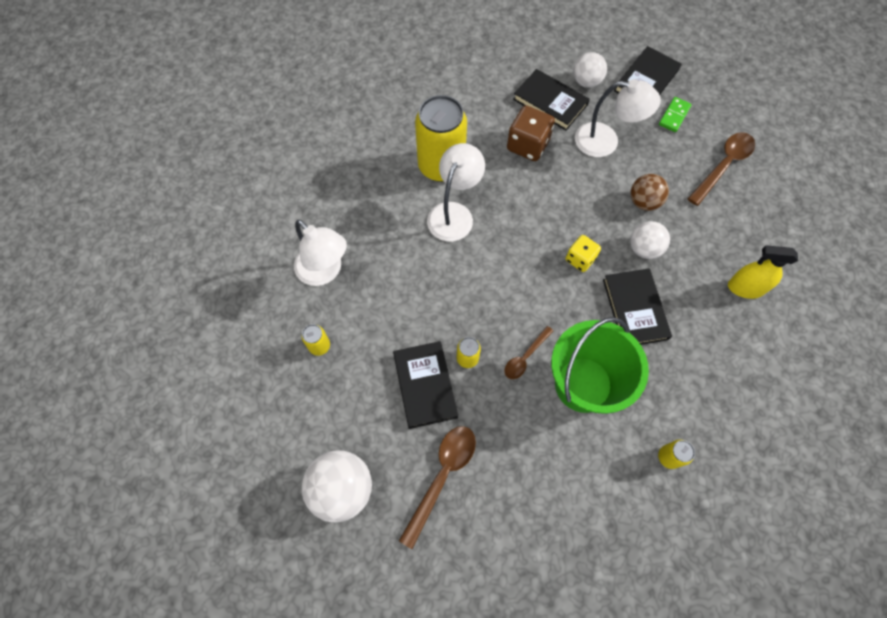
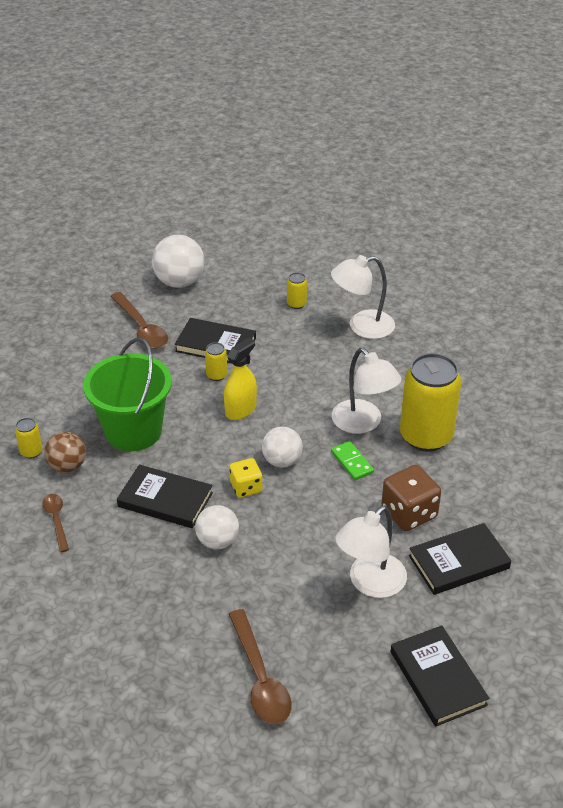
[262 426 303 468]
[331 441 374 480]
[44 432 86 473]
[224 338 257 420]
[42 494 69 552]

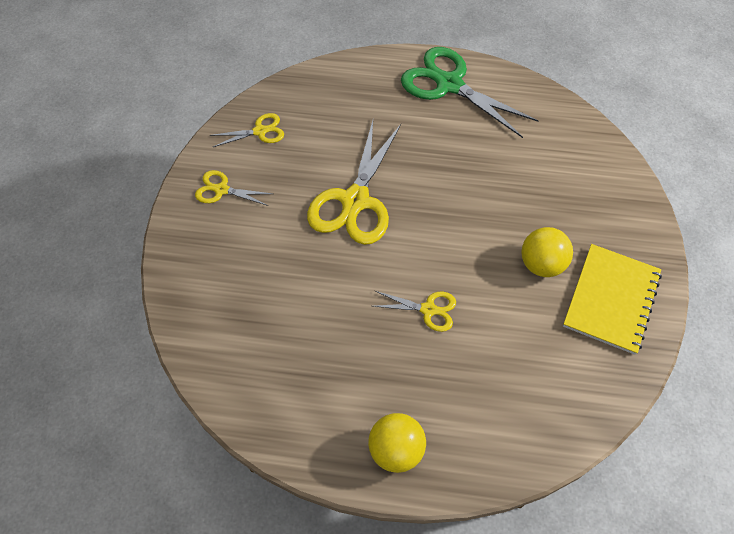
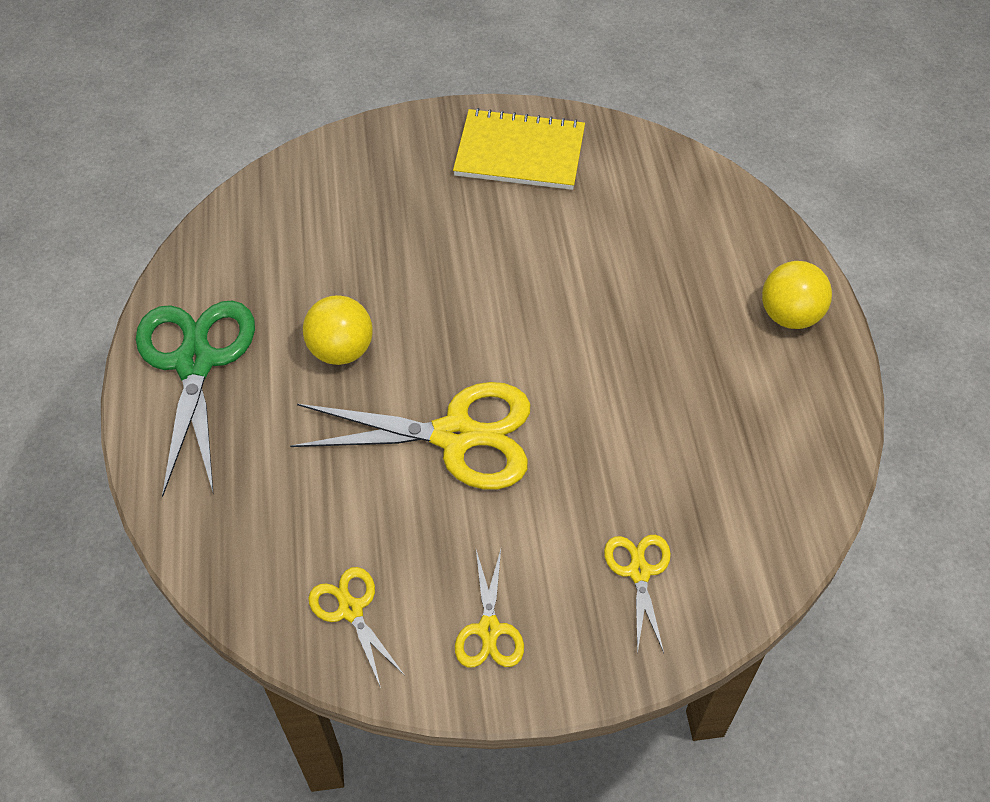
[136 300 255 497]
[303 295 373 365]
[604 535 671 654]

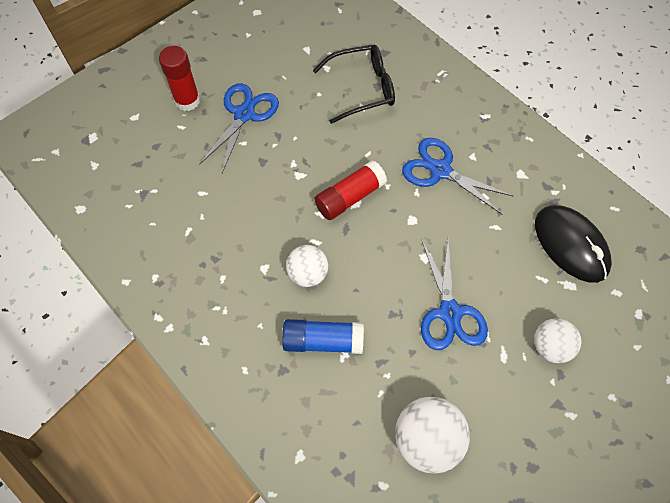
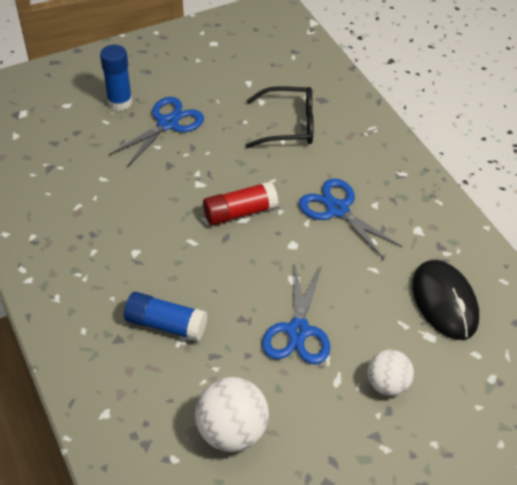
[100 45 132 111]
[286 245 328 287] (first image)

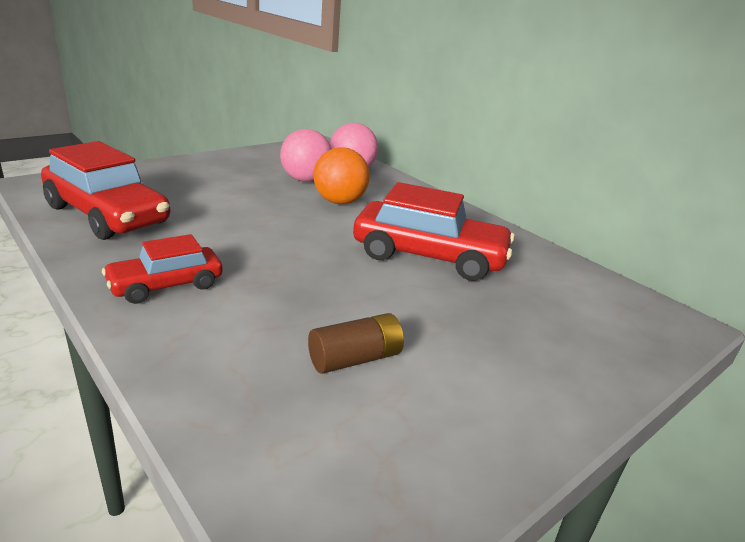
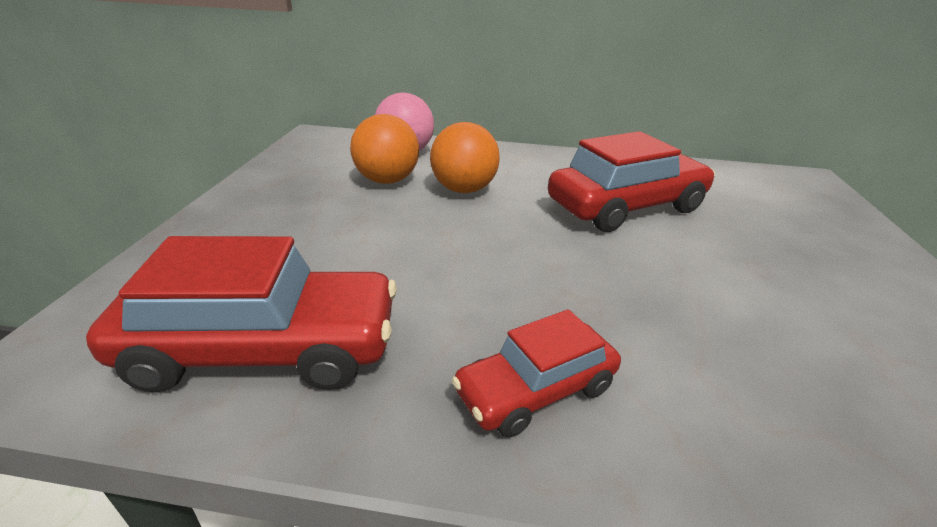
[350 114 419 184]
[452 309 621 437]
[308 313 404 374] (first image)

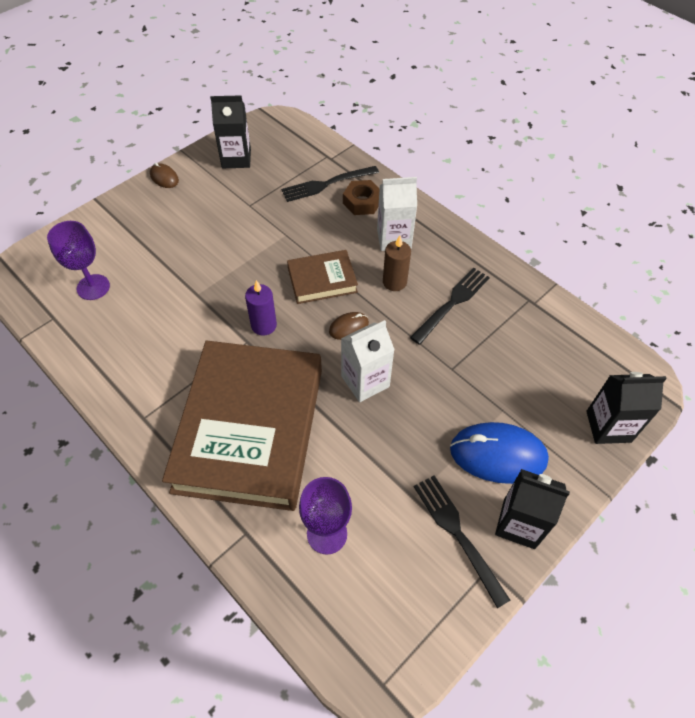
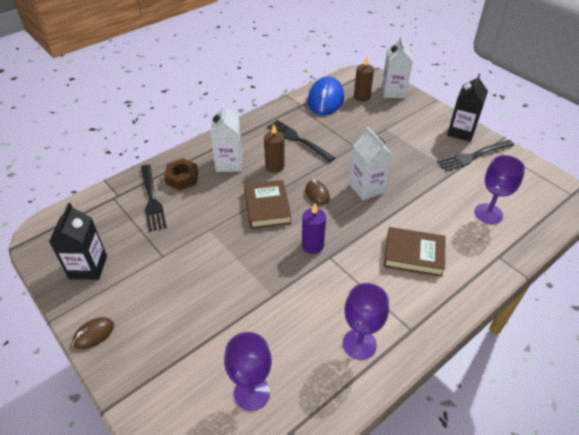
[384 227 446 277]
[382 35 413 98]
[308 77 344 115]
[354 56 374 102]
[343 283 389 360]

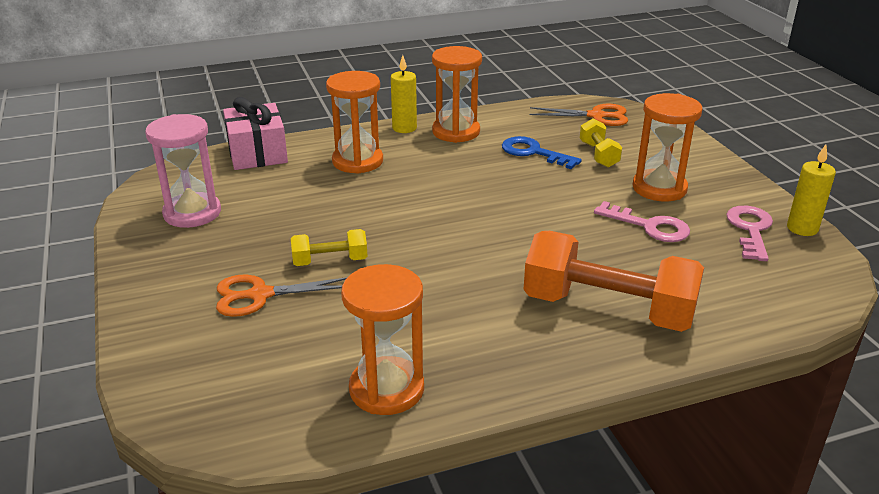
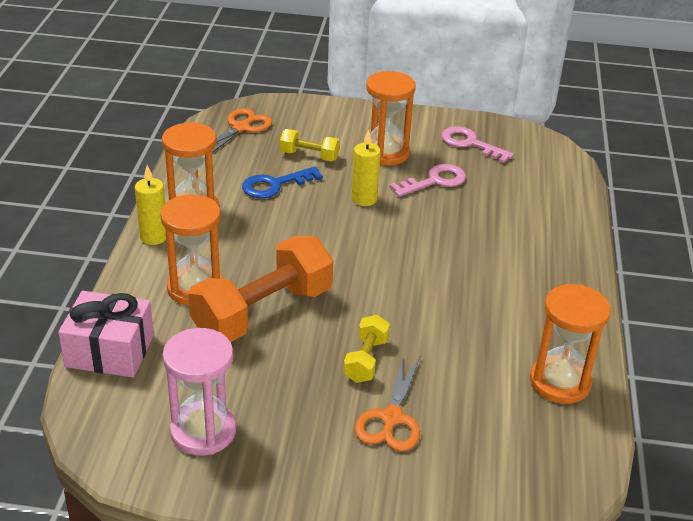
[351 129 381 206]
[188 236 333 342]

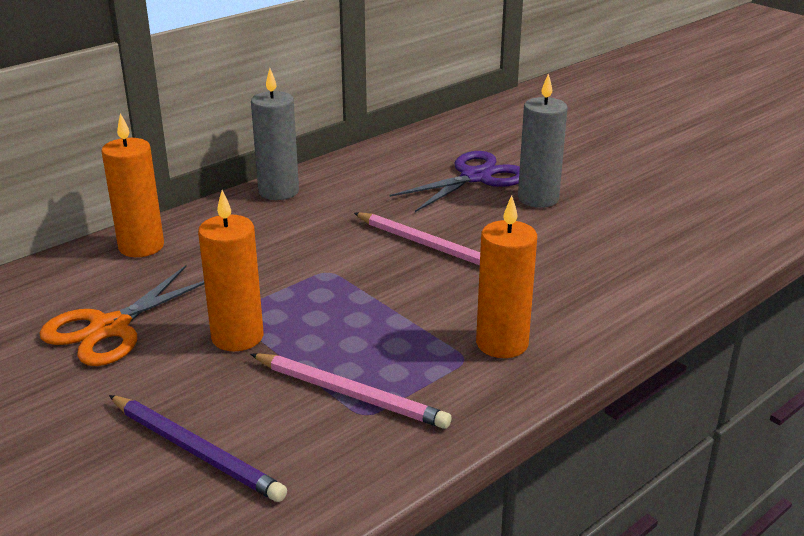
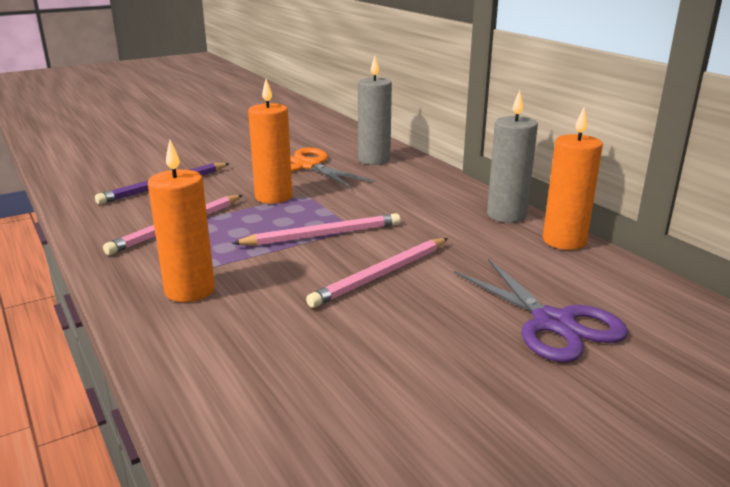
[358 56 392 165]
[543 107 603 250]
[232 213 400 246]

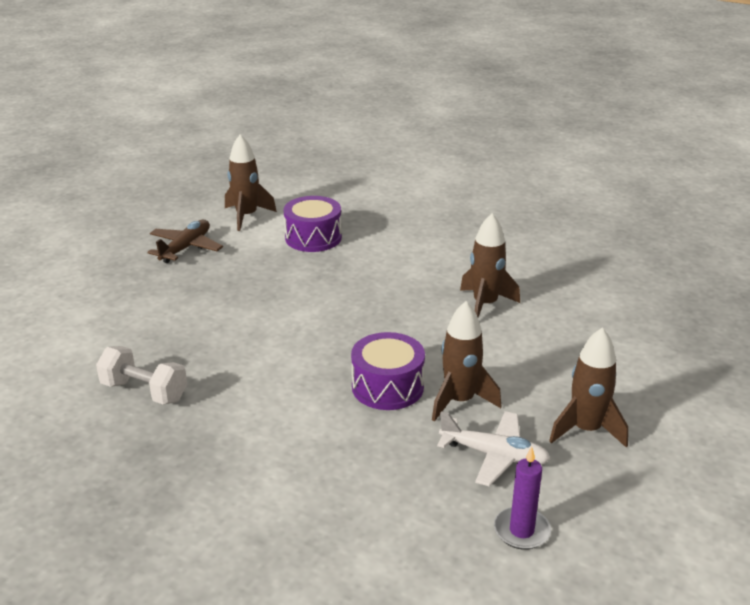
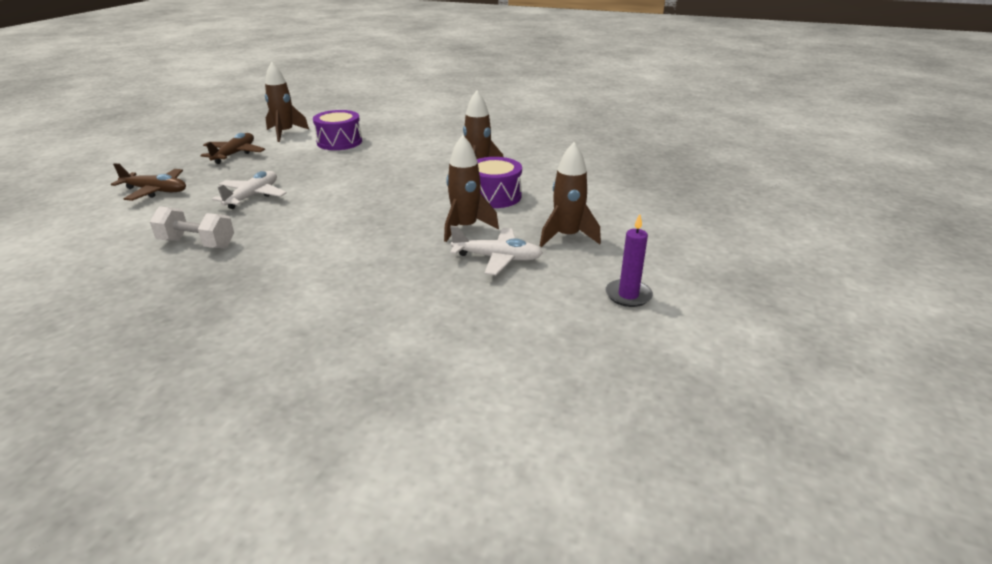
[477 157 522 208]
[606 214 653 307]
[111 163 186 201]
[212 171 287 209]

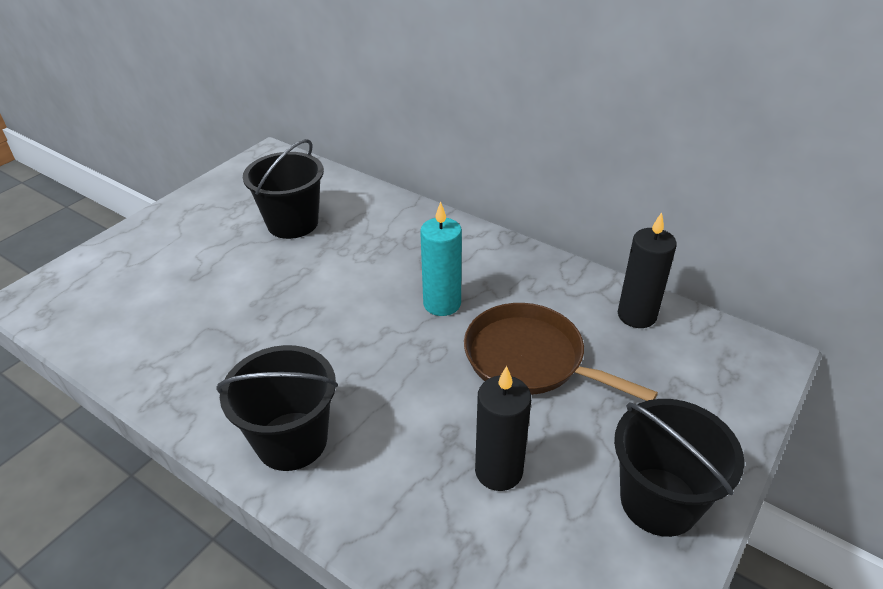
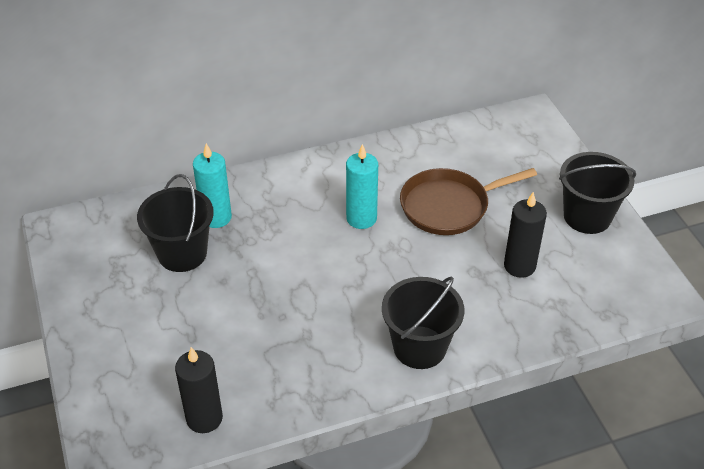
[175 347 223 433]
[193 143 232 228]

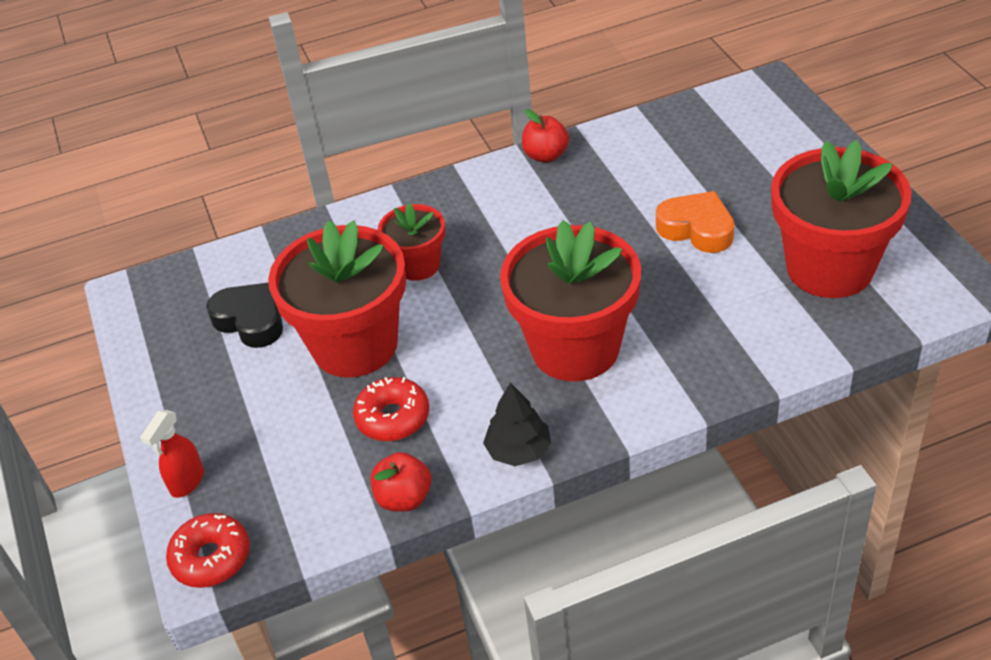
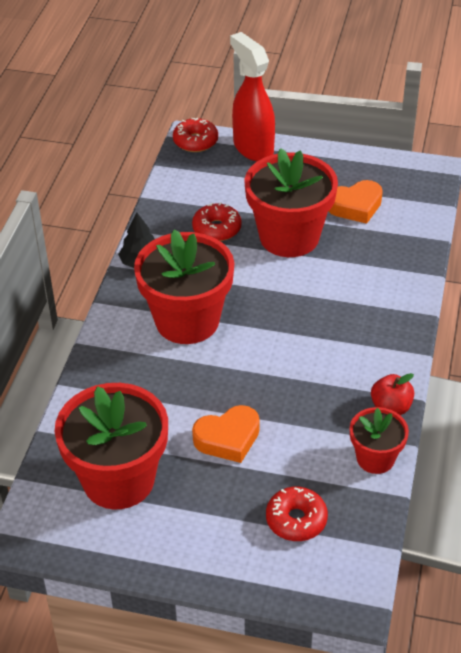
[350 407 409 474]
[328 180 383 224]
[230 32 275 161]
[371 452 432 512] (first image)
[266 487 328 541]

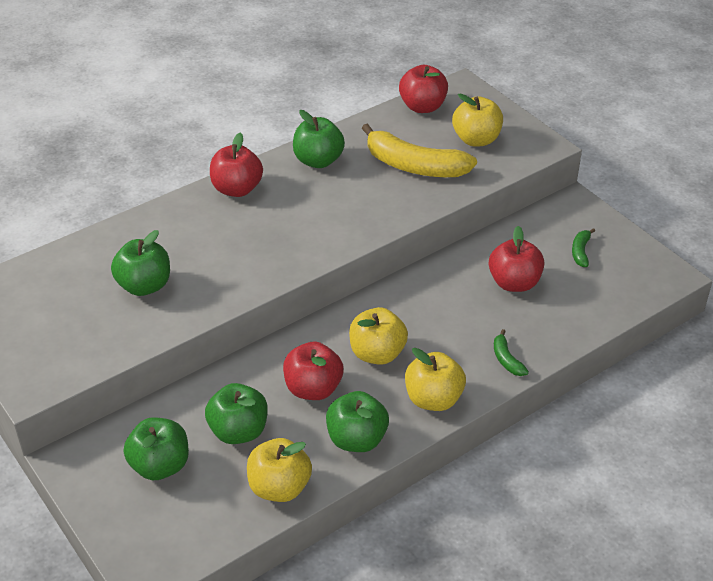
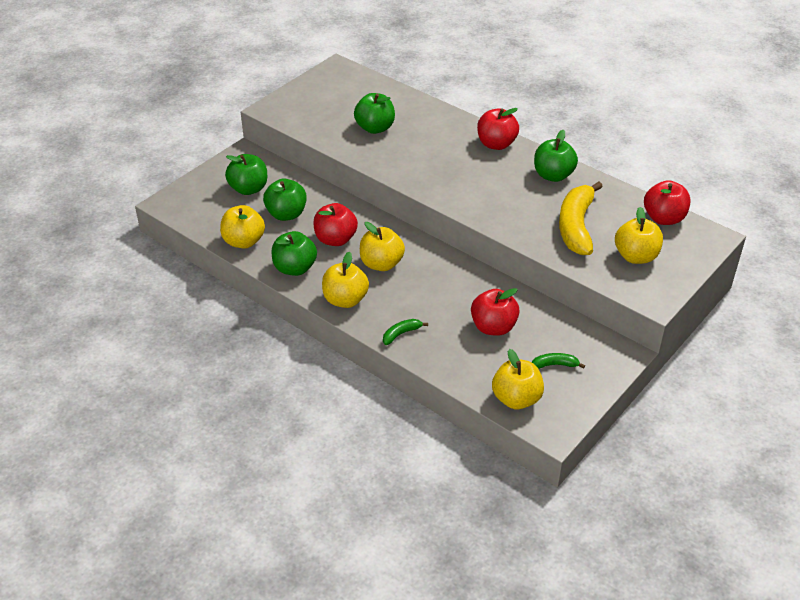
[492 349 544 409]

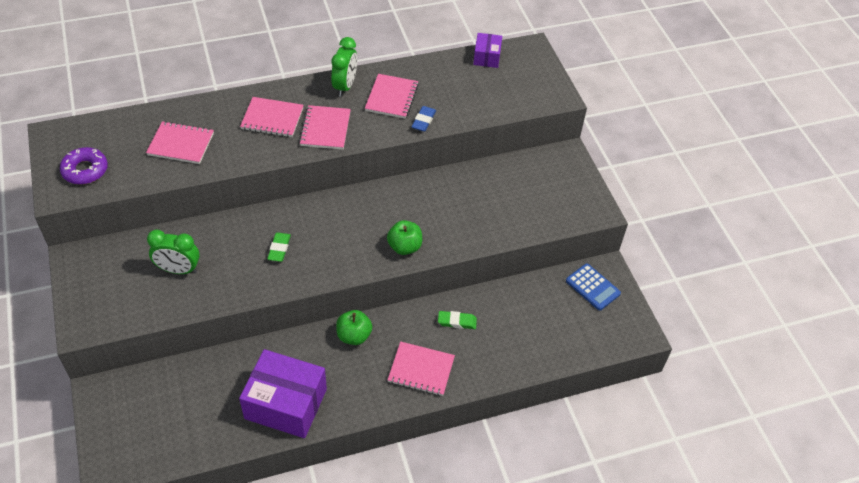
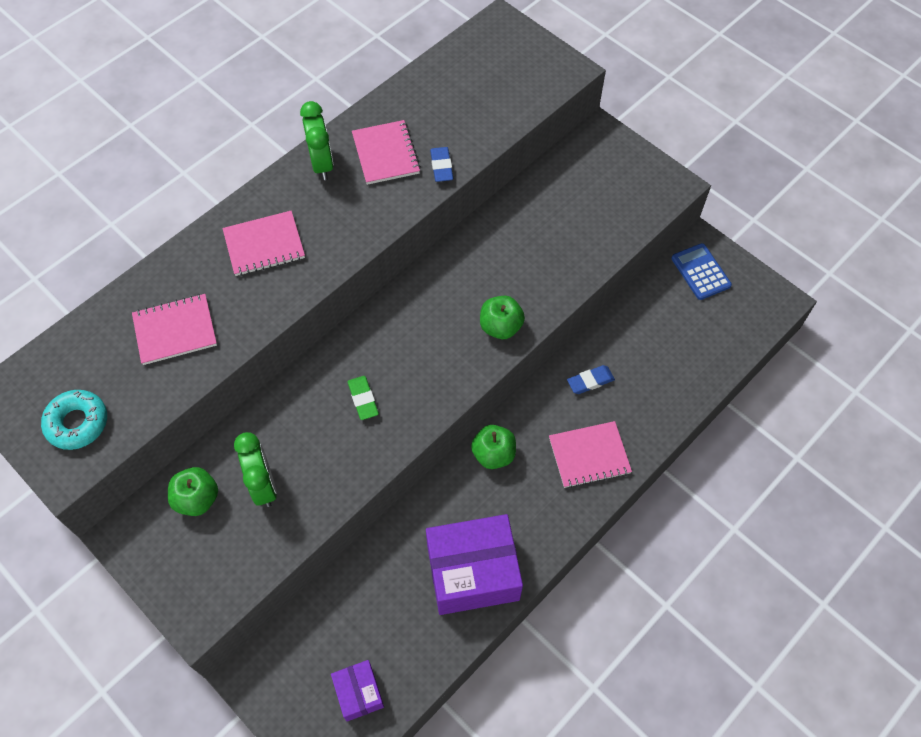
[331 660 384 722]
[299 105 351 150] (first image)
[41 390 107 450]
[234 432 277 507]
[671 243 732 300]
[567 365 615 394]
[168 467 218 516]

